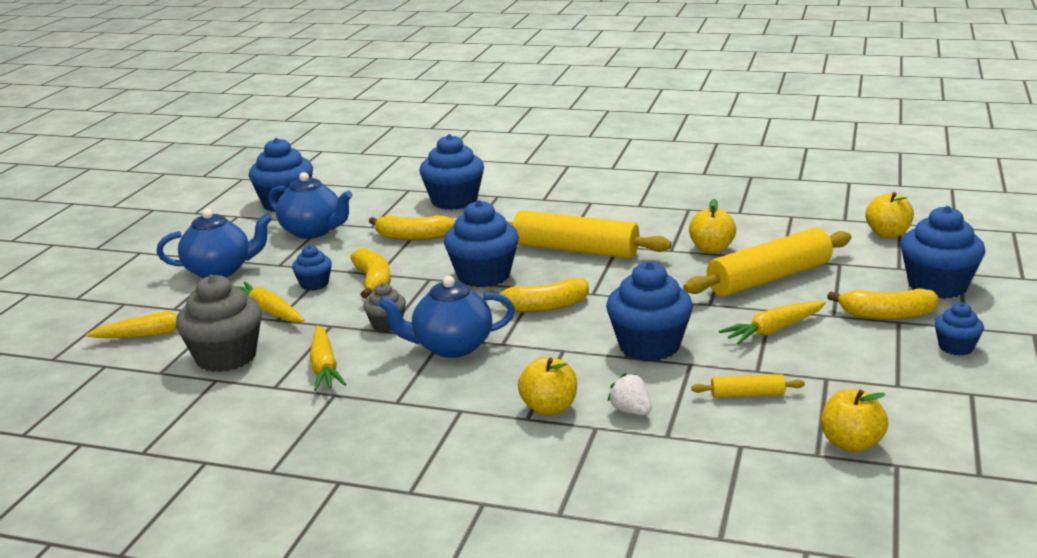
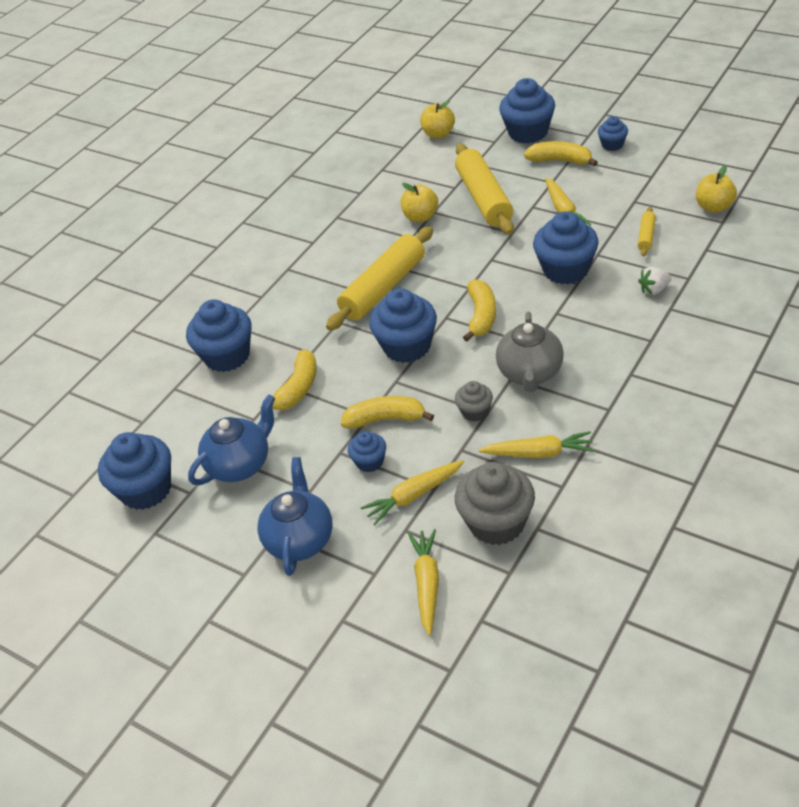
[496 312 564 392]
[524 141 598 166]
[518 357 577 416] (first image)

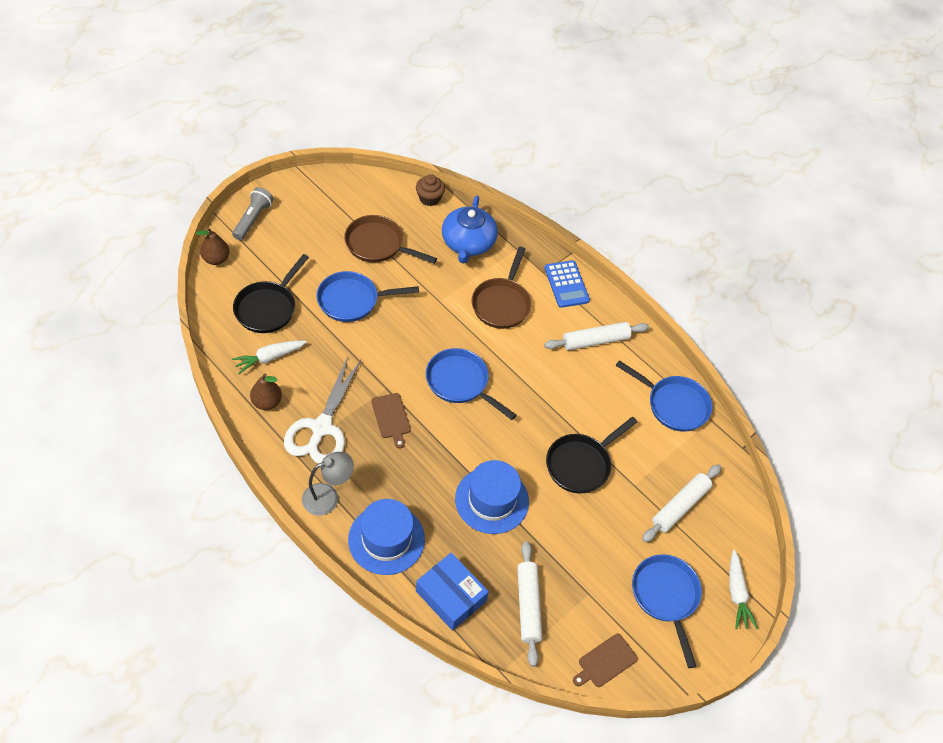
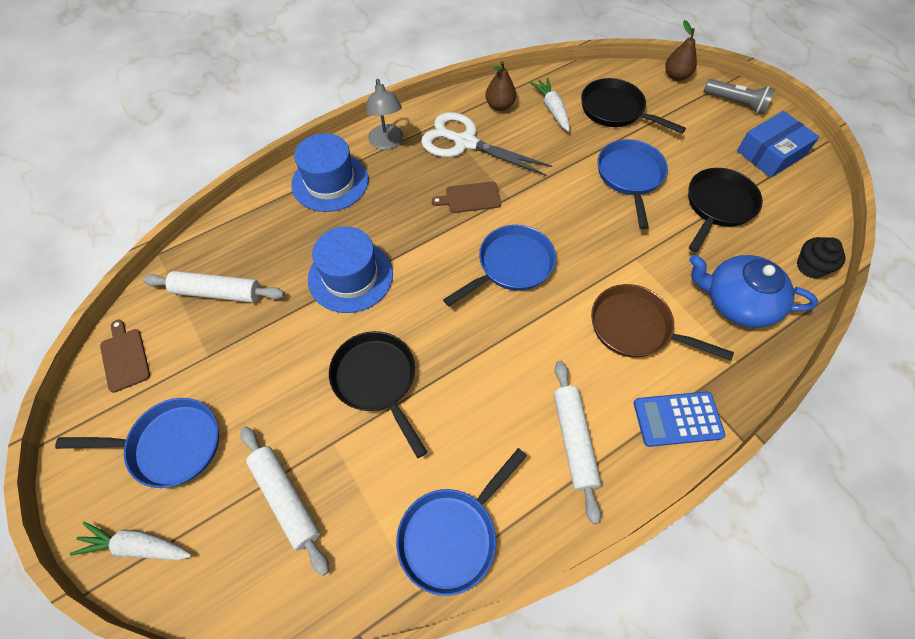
[797 237 846 279]
[688 168 763 252]
[737 111 819 178]

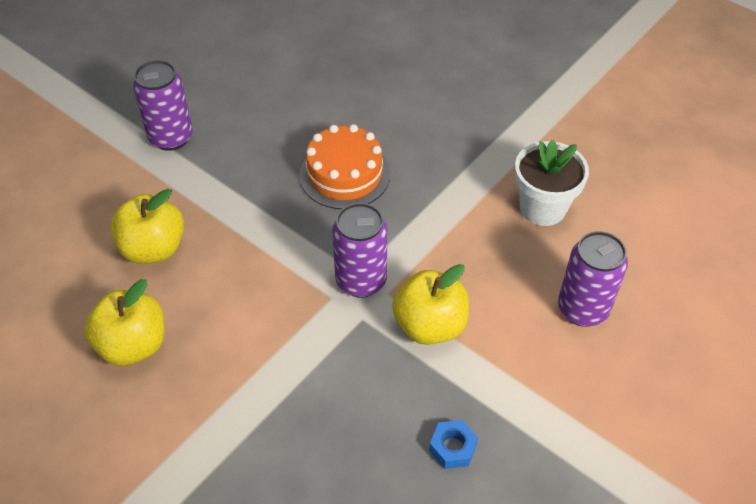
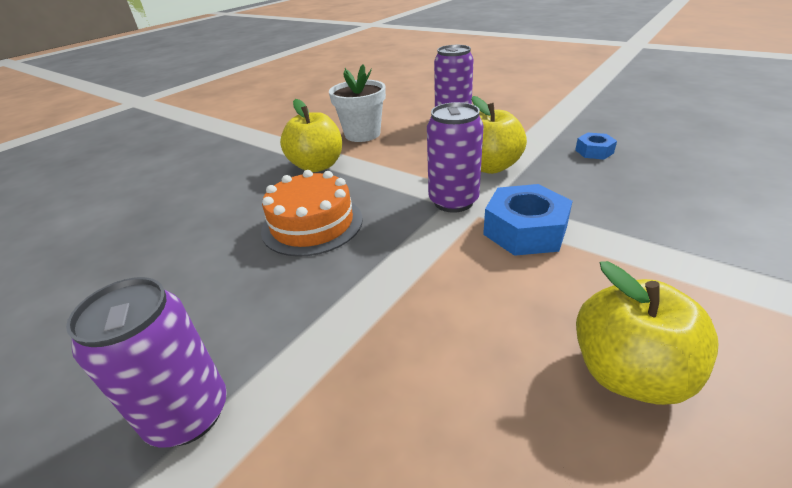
[280 99 342 172]
[483 184 573 256]

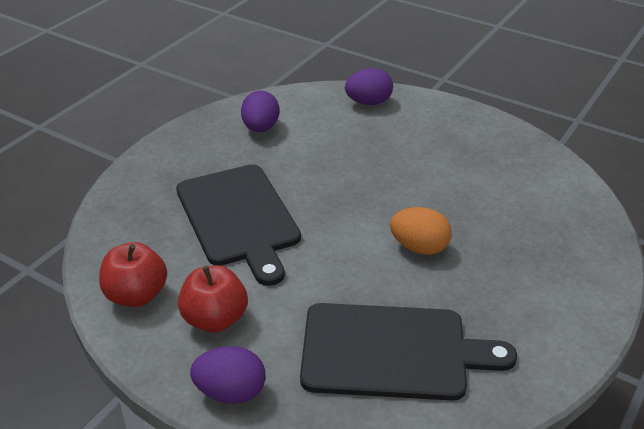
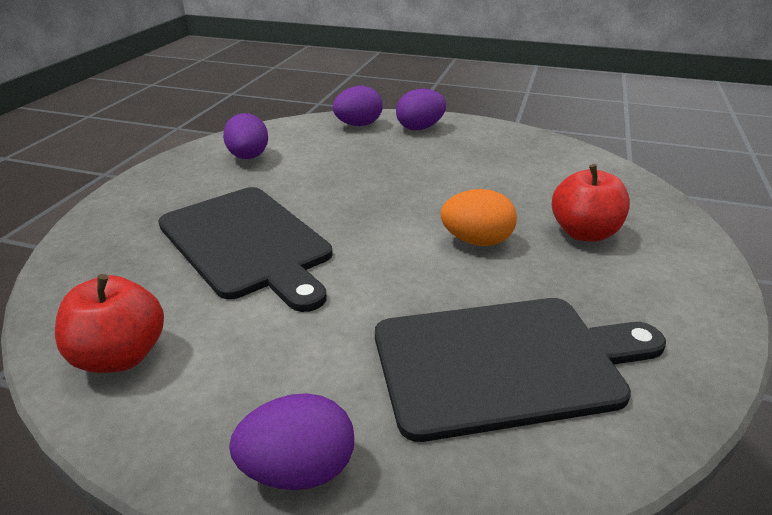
[552 164 630 242]
[396 89 446 130]

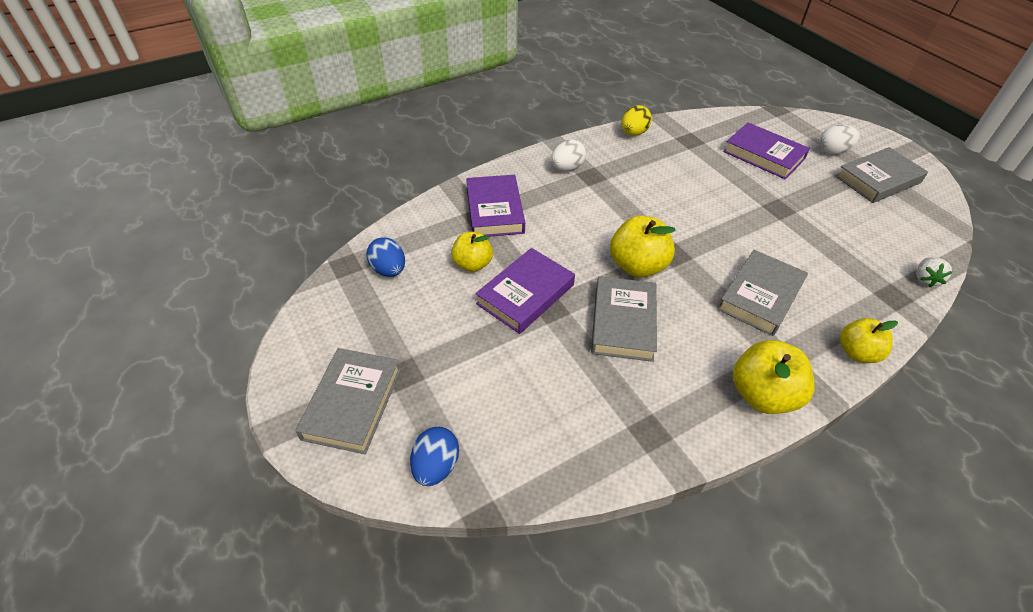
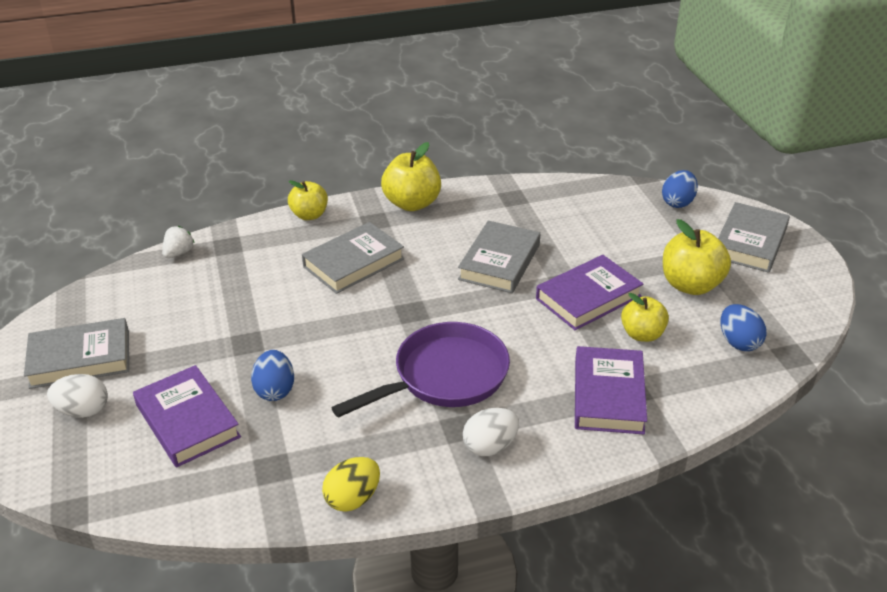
[663 219 731 295]
[331 322 510 418]
[251 350 294 401]

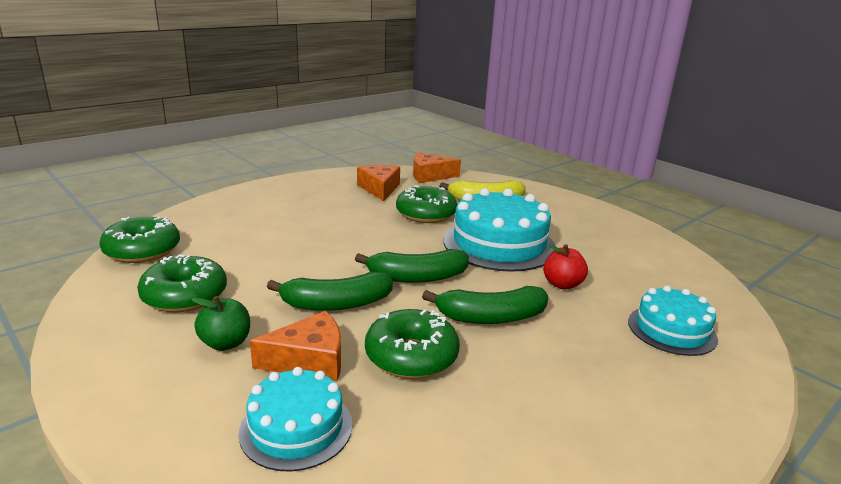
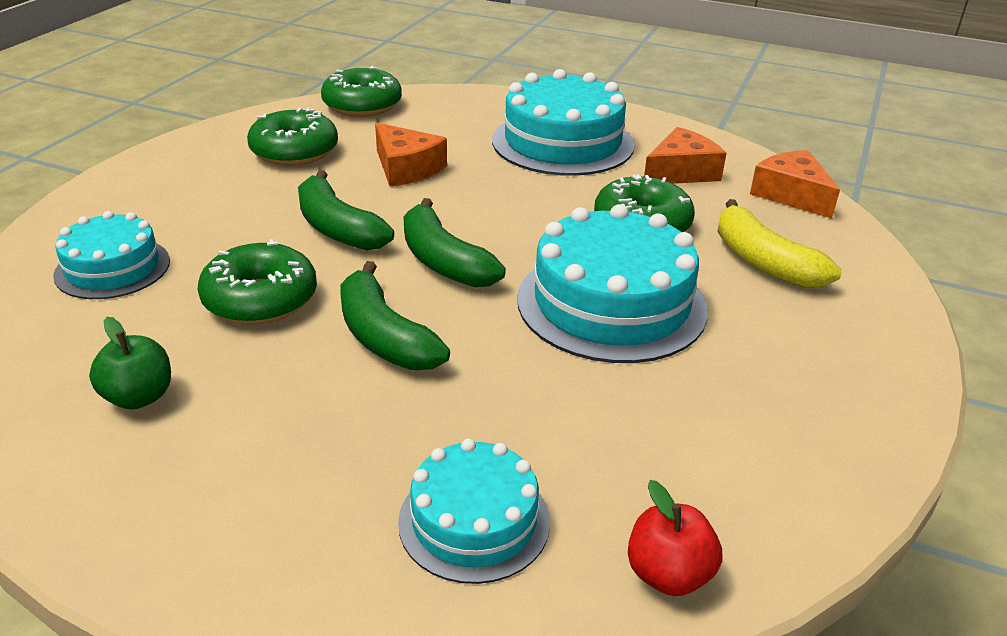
[628 480 722 596]
[89 317 171 409]
[375 123 447 187]
[492 69 635 176]

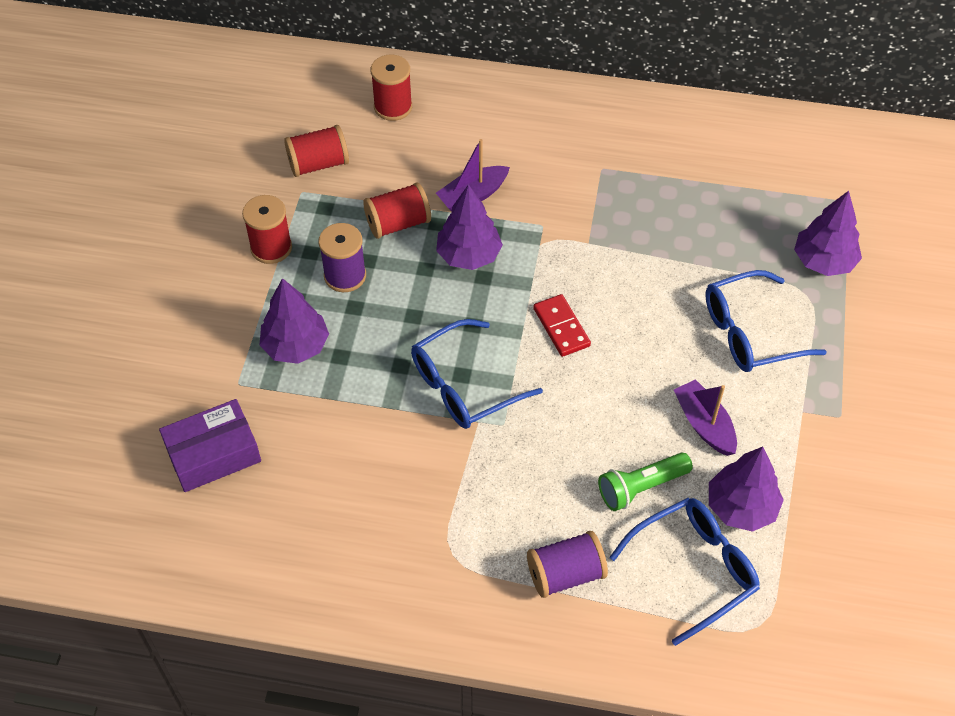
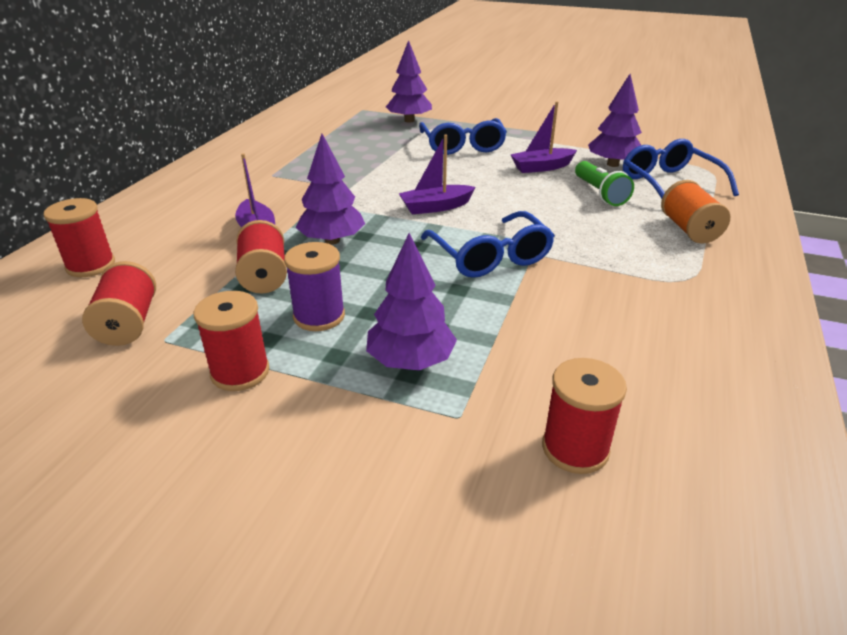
[399 134 475 214]
[542 358 627 474]
[661 180 730 244]

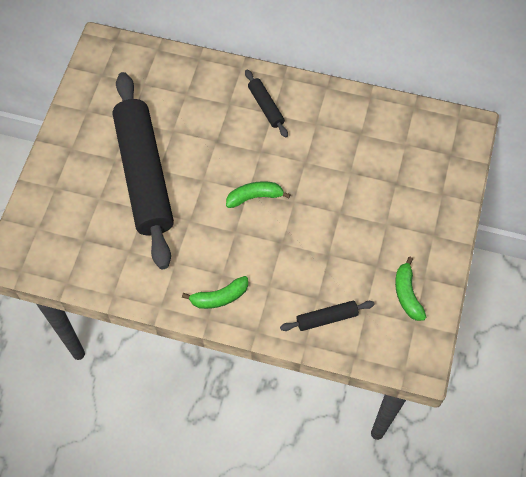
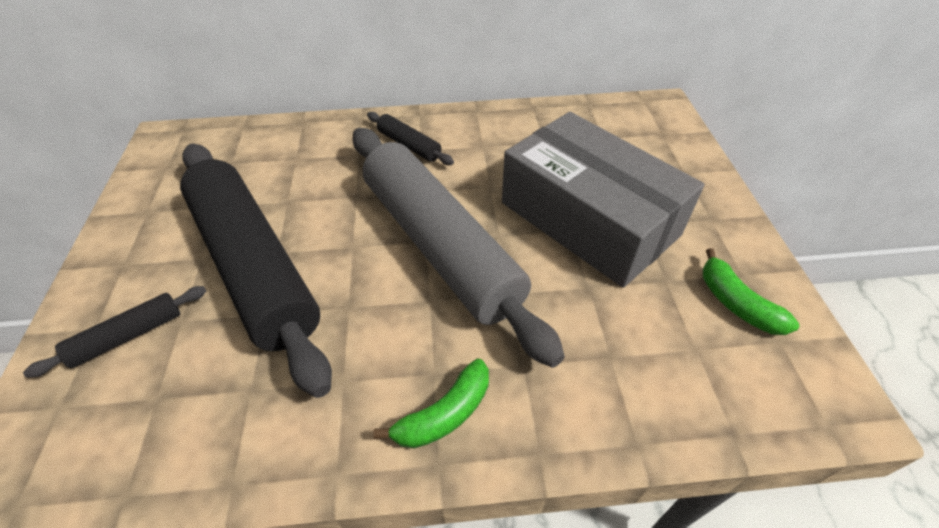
[353 128 565 368]
[23 286 206 378]
[502 112 705 288]

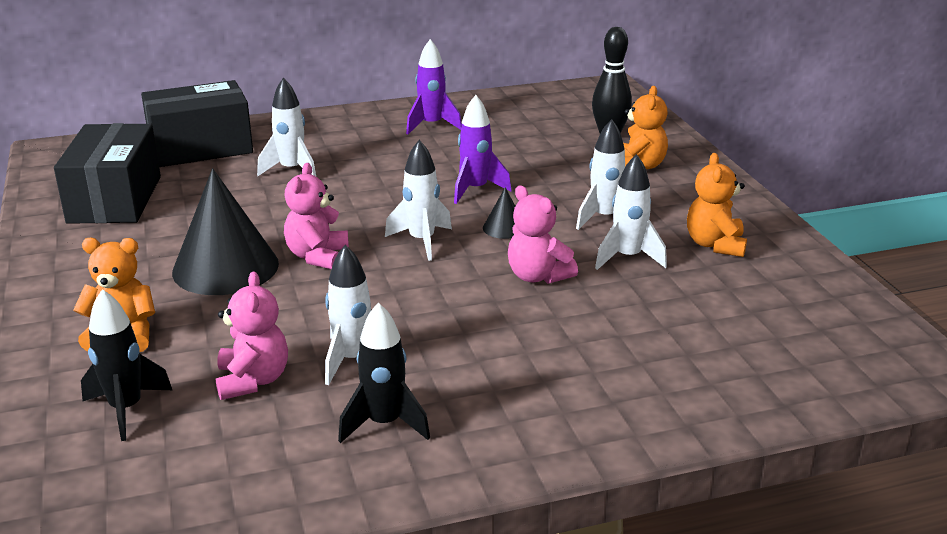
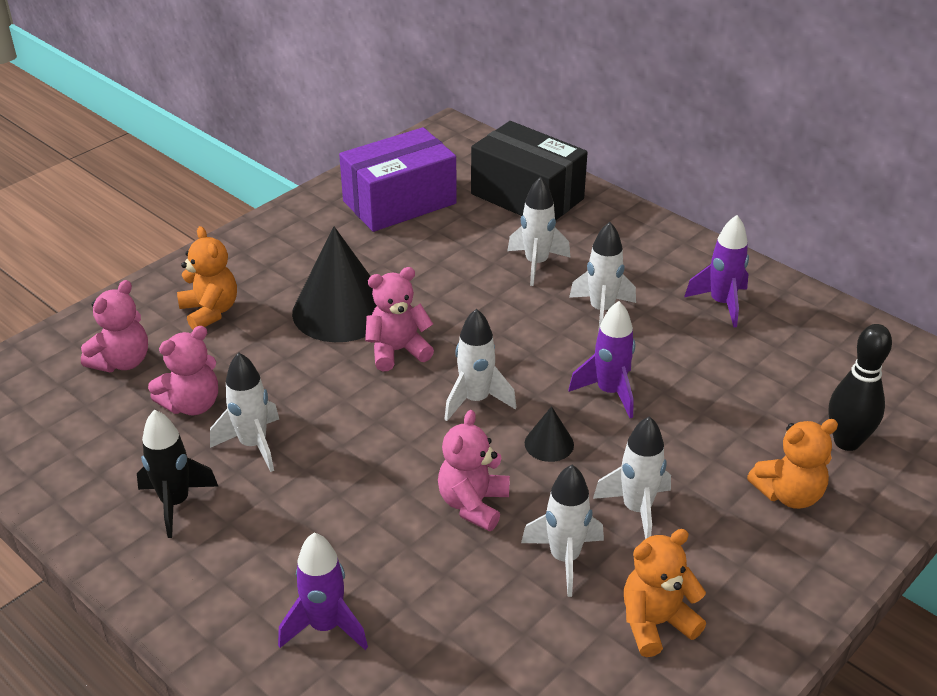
[339 127 457 232]
[81 280 148 373]
[569 222 636 333]
[278 533 368 650]

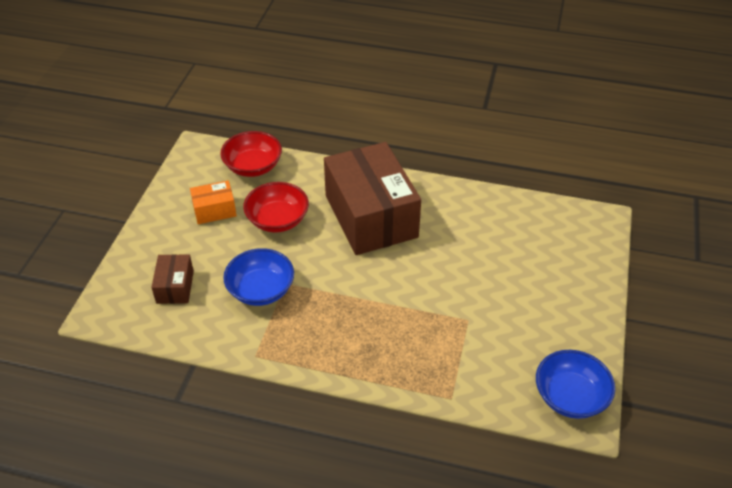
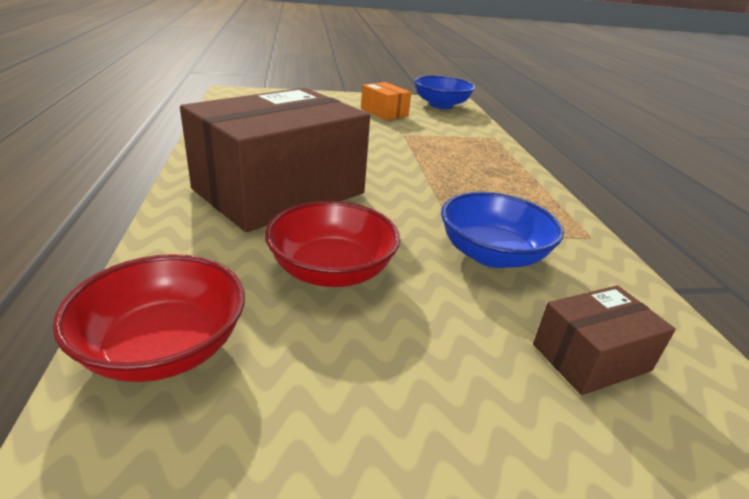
[361 82 411 120]

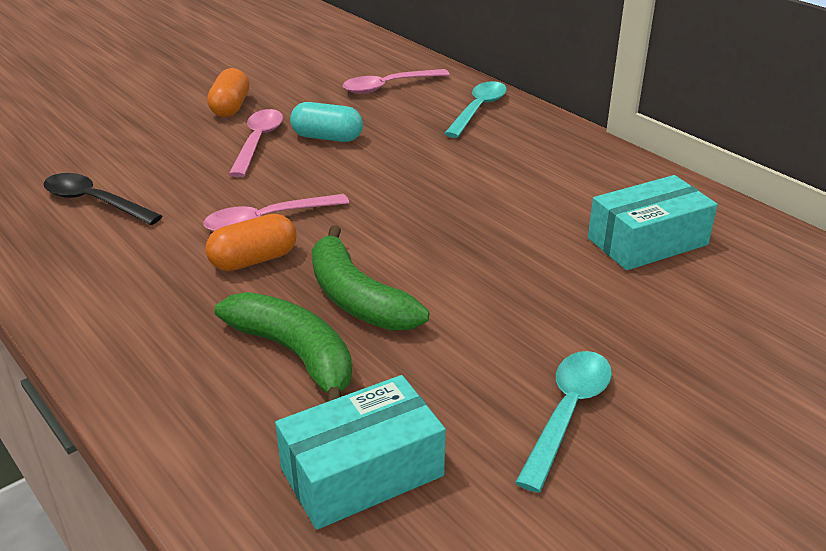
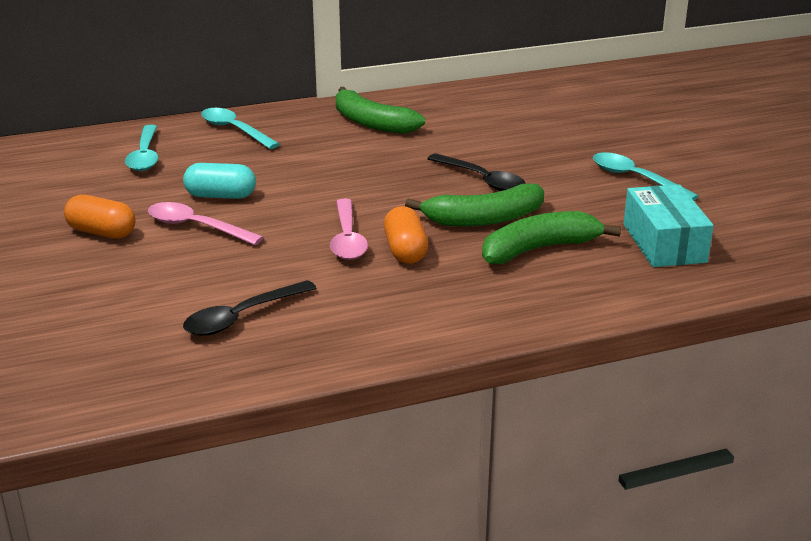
[125 125 159 171]
[183 163 256 199]
[588 175 718 270] (first image)
[336 87 425 134]
[427 154 526 191]

